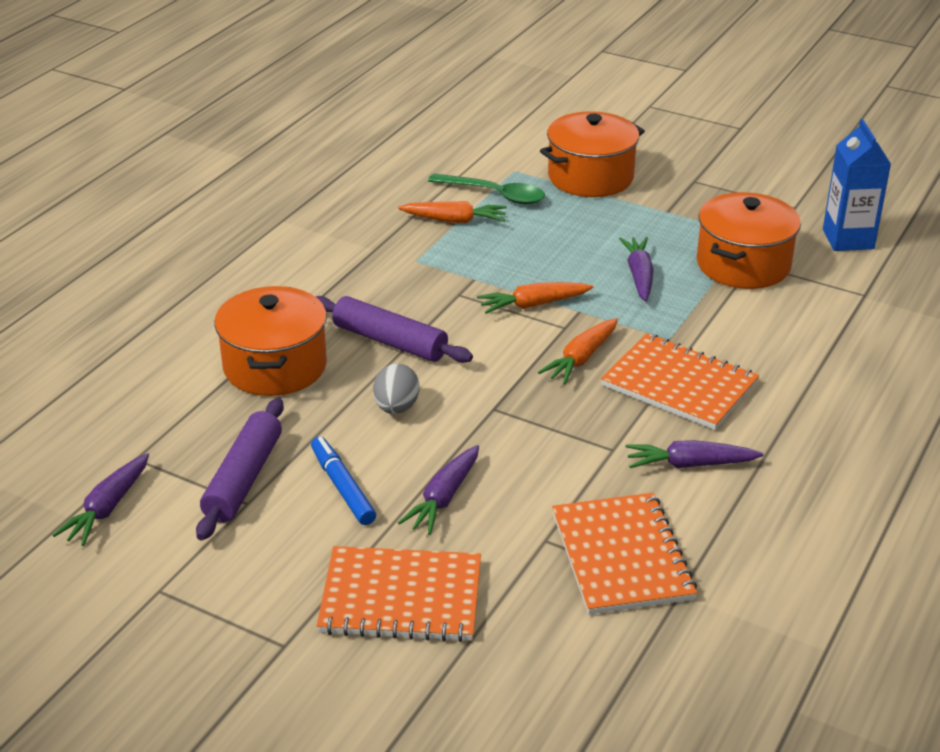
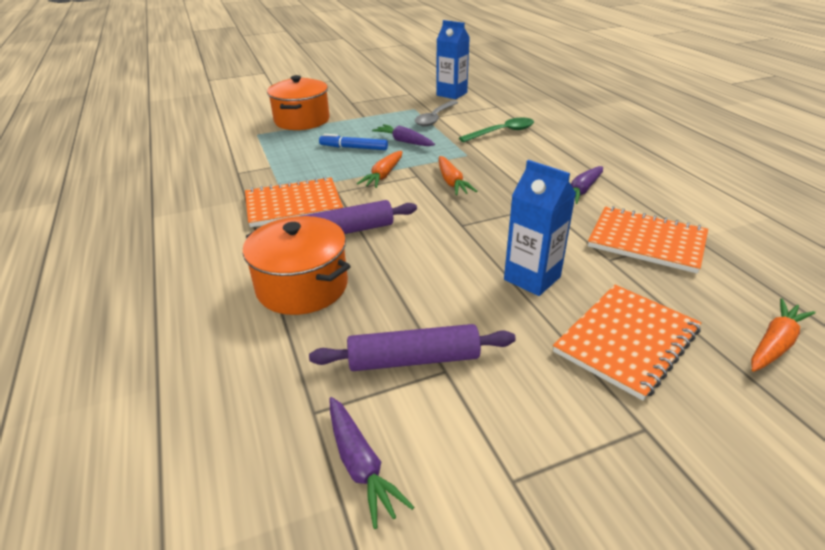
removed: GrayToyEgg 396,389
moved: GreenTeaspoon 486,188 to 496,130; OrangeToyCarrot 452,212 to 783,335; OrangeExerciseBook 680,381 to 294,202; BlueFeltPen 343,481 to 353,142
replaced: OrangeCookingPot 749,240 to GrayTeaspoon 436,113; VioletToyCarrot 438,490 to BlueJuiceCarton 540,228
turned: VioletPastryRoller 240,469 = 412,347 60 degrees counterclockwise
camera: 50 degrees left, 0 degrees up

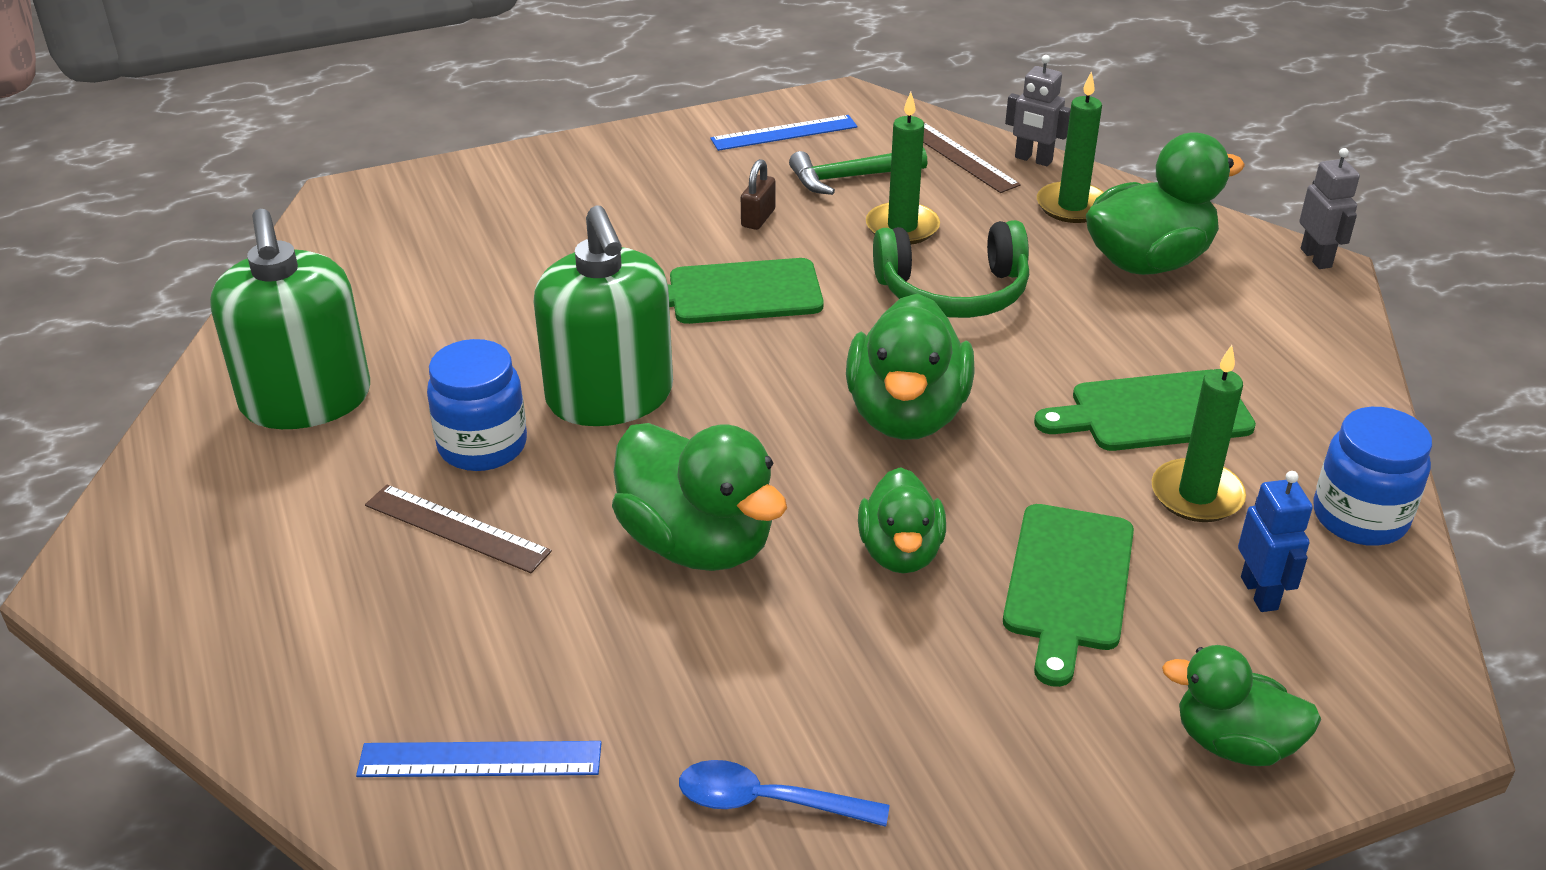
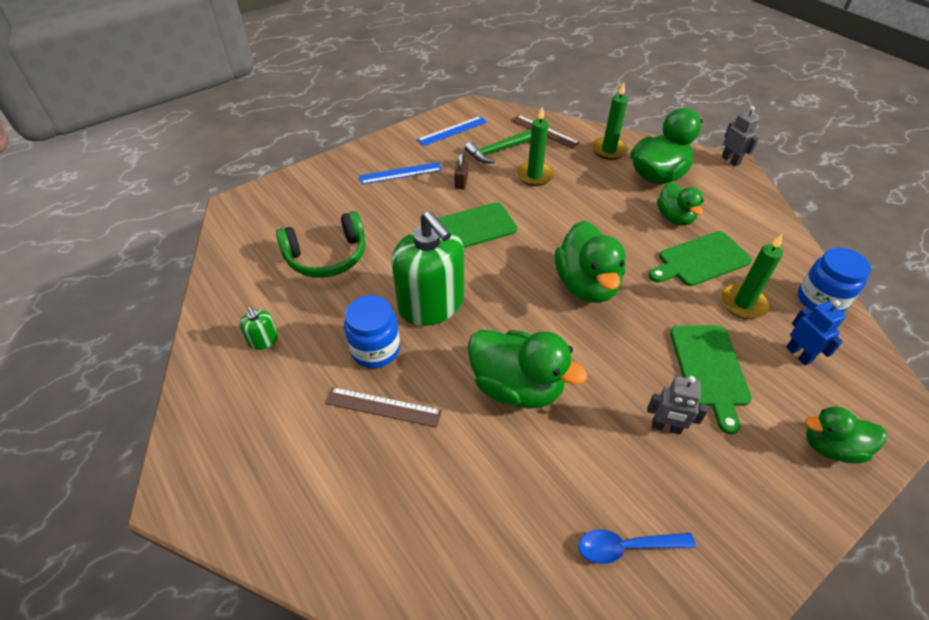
moved: GrayRobot 1038,110 to 677,405; GreenHeadphones 951,269 to 320,244; GreenRubberDuck 902,520 to 680,204; BlueStraightedge 479,759 to 400,173
resized: GreenSoapPump 290,319 = 259,328 x0.41
camera: 15 degrees left, 10 degrees up

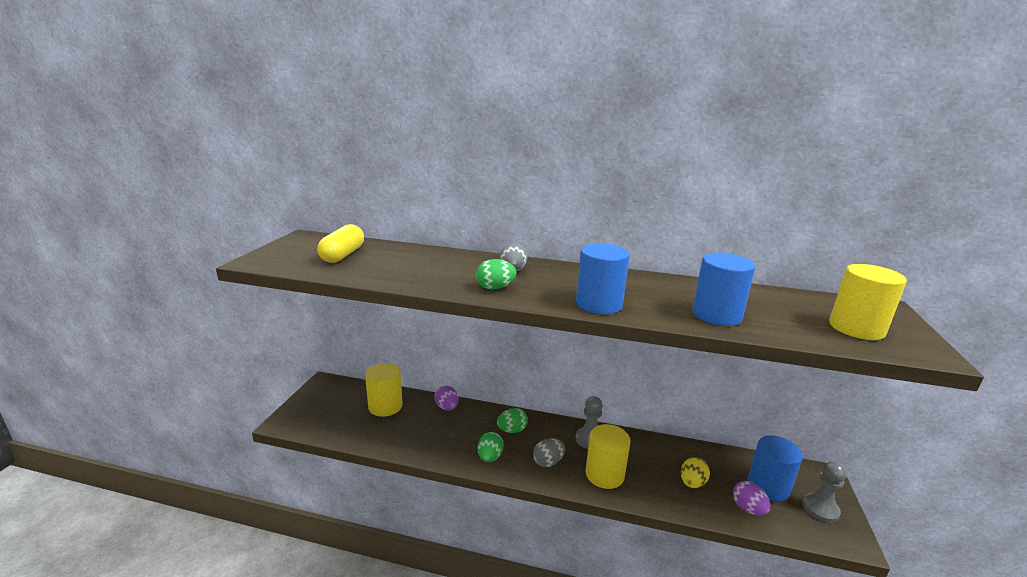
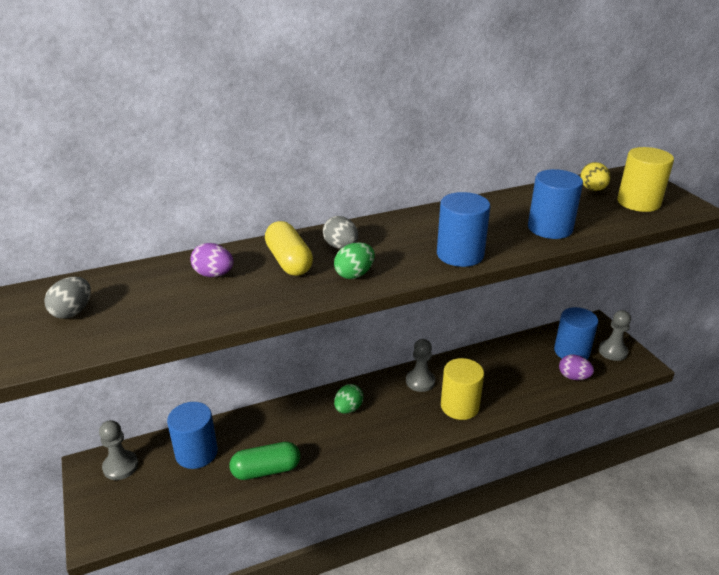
removed: GreenToyEgg 490,447
added: GrayGamePawn 118,450; GreenCapsule 265,461
moved: BrightYellowCapsule 340,243 to 289,248; VioletToyEgg 446,397 to 212,260; GrayToyEgg 549,452 to 67,298; BrightYellowToyEgg 695,472 to 595,176
recoloured: BrightYellowSolidCylinder 384,390 to BlueSolidCylinder 192,435
camera: 35 degrees left, 10 degrees up

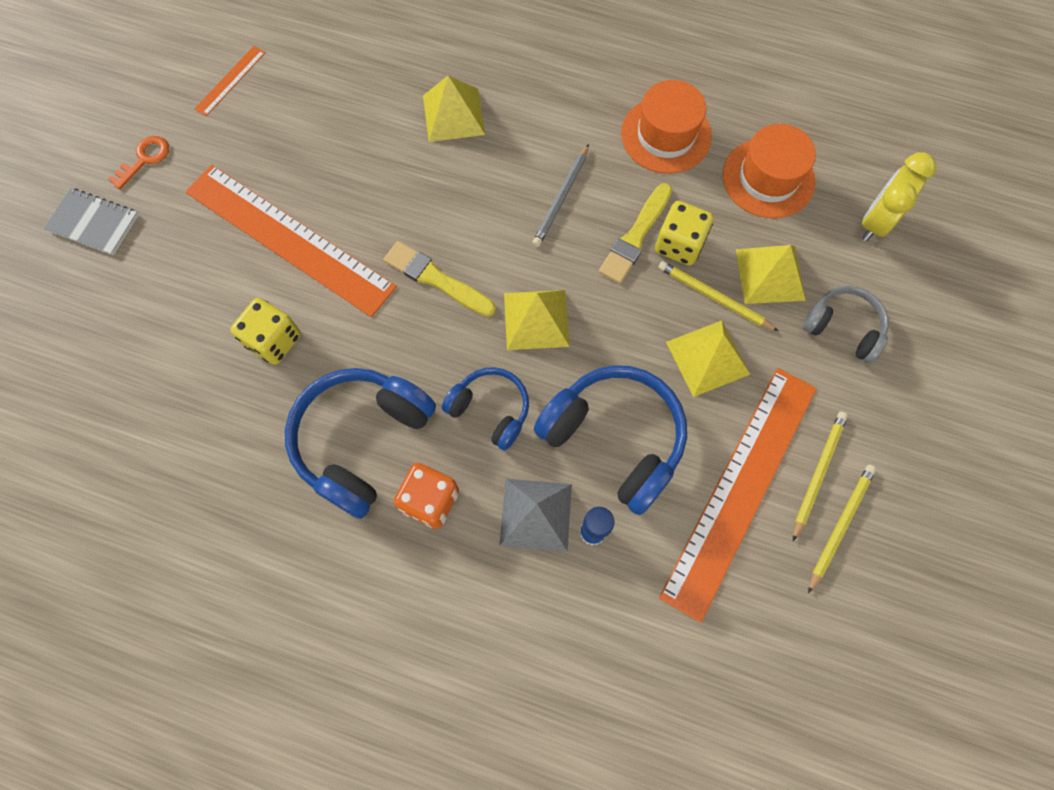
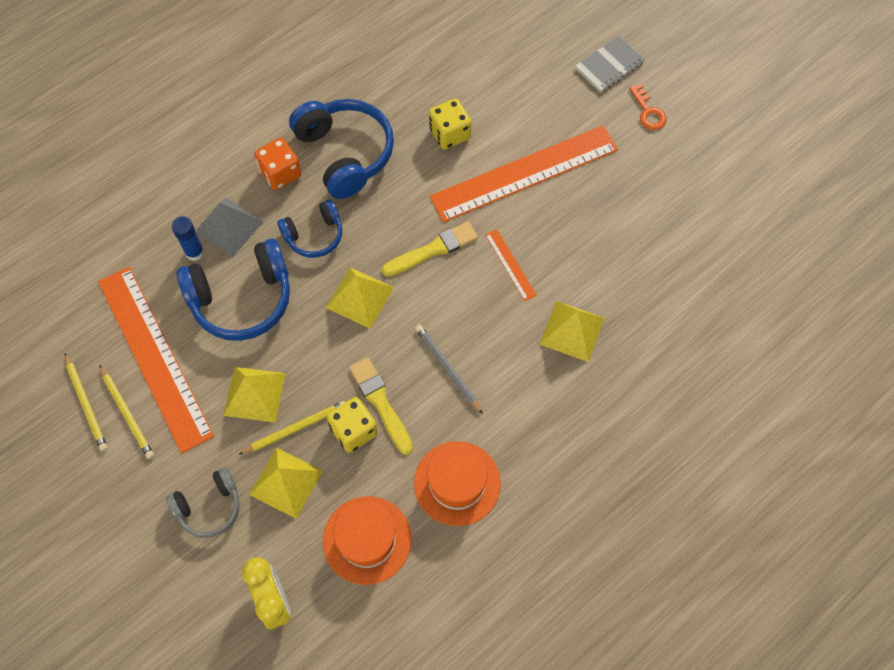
moved: OrangeStraightedge 230,81 to 511,265
camera: 120 degrees right, 5 degrees down

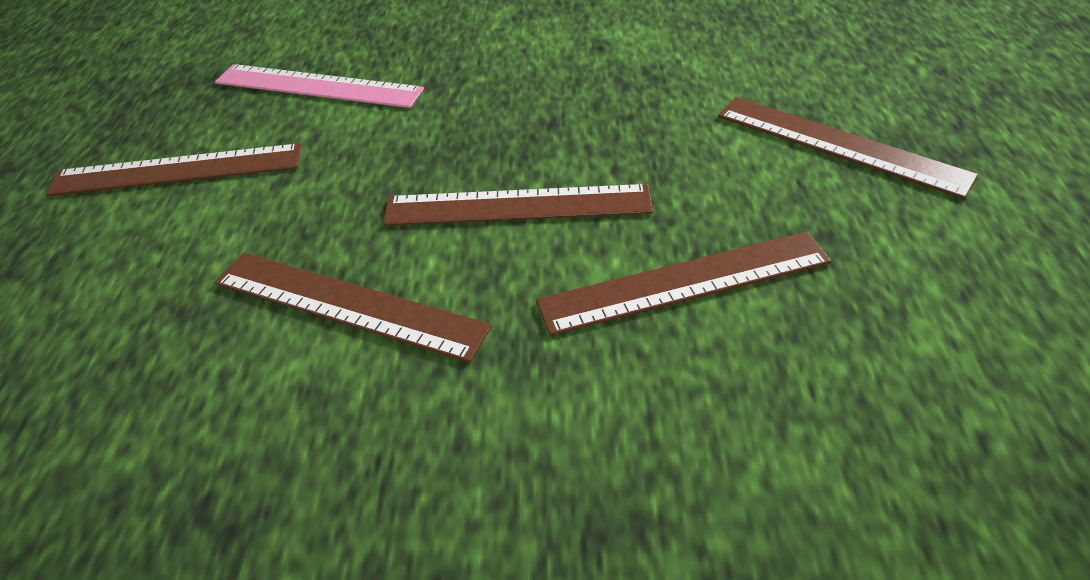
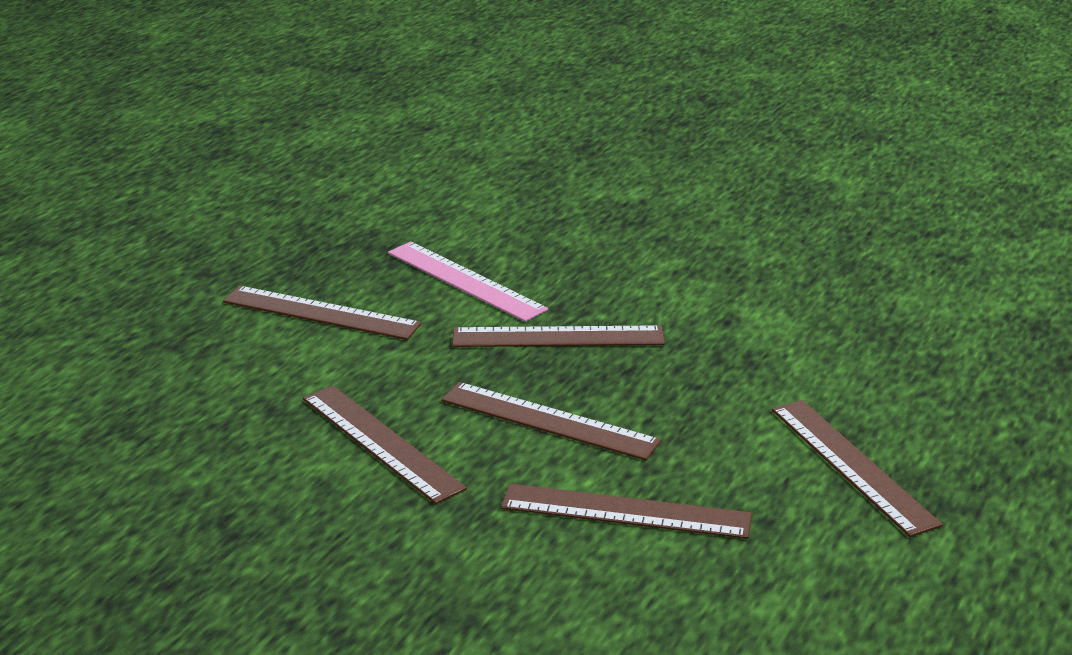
added: DarkBrownStraightedge 558,336
camera: 25 degrees right, 15 degrees down

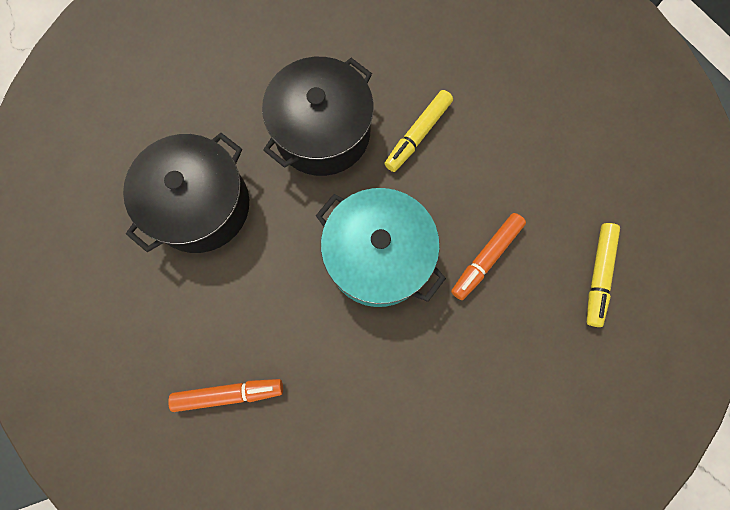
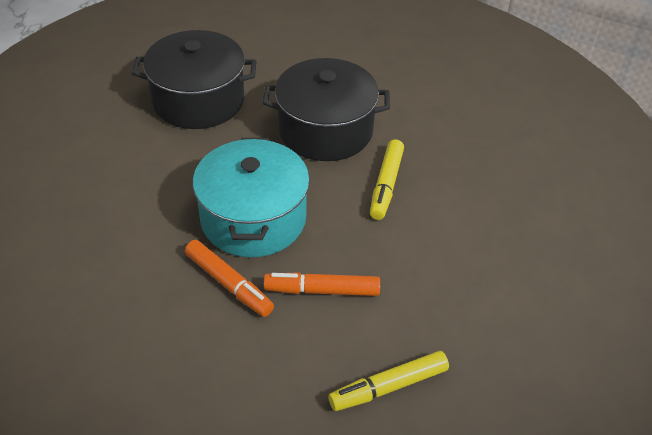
moved: OrangeFeltPen 225,395 to 229,278
turned: BrightYellowFeltPen 418,131 = 387,180 75 degrees counterclockwise
camera: 50 degrees right, 30 degrees down

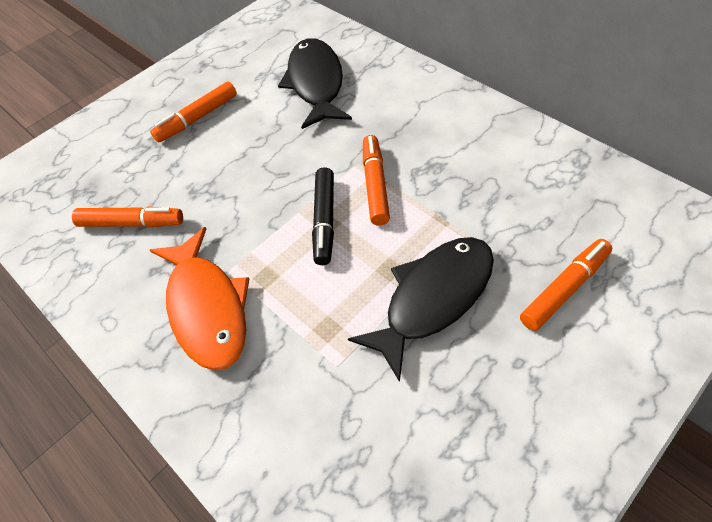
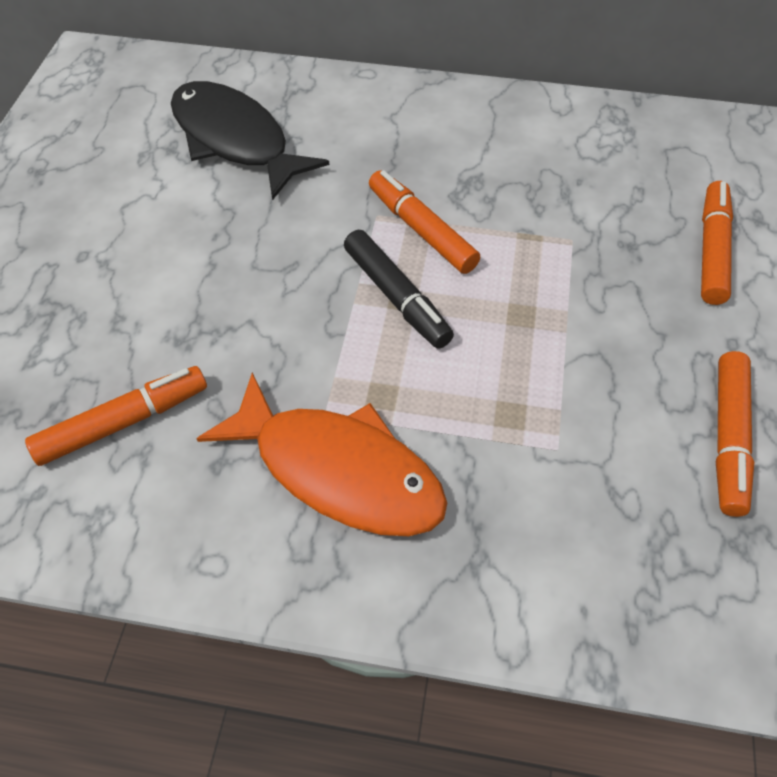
removed: BlackFish 421,309
moved: OrangeFeltPen 193,112 to 735,434
camera: 40 degrees left, 0 degrees up

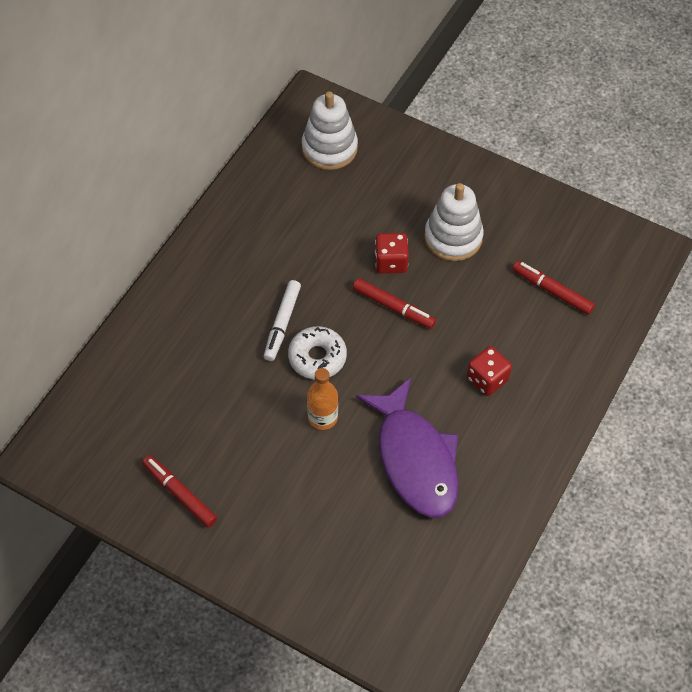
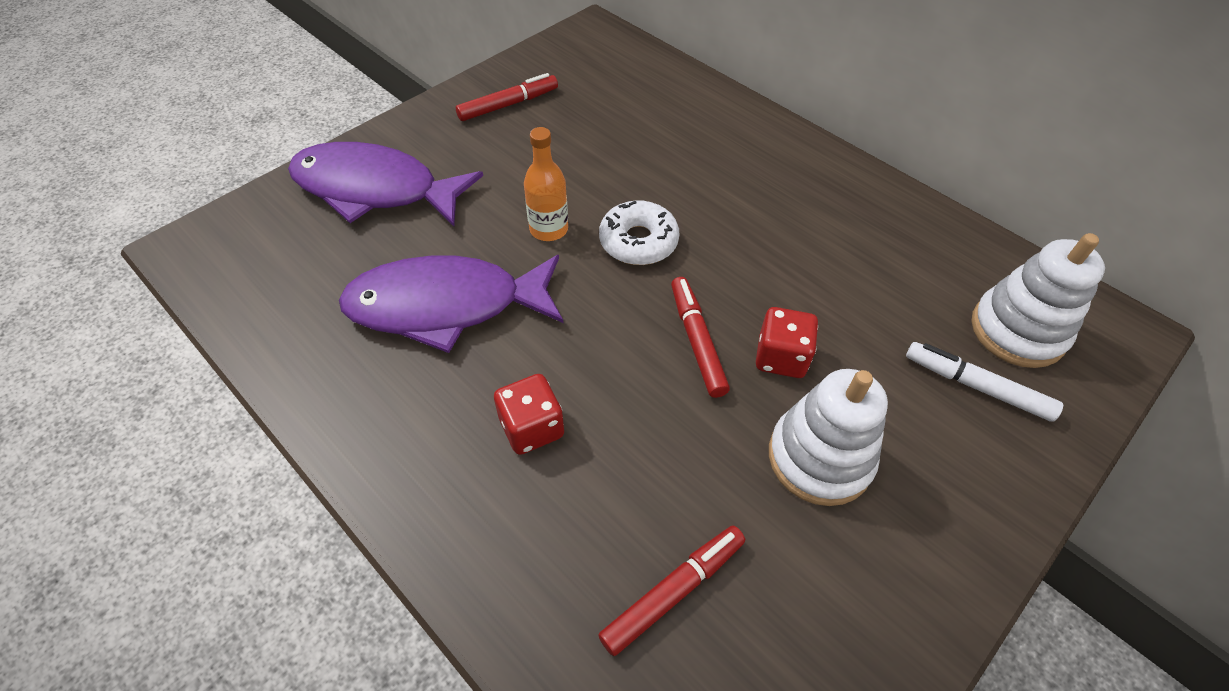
added: VioletFish 385,184
moved: SnowWhiteFeltPen 282,320 to 984,382
turned: ScarletFeltPen 394,303 = 700,337 120 degrees clockwise
camera: 105 degrees right, 5 degrees down

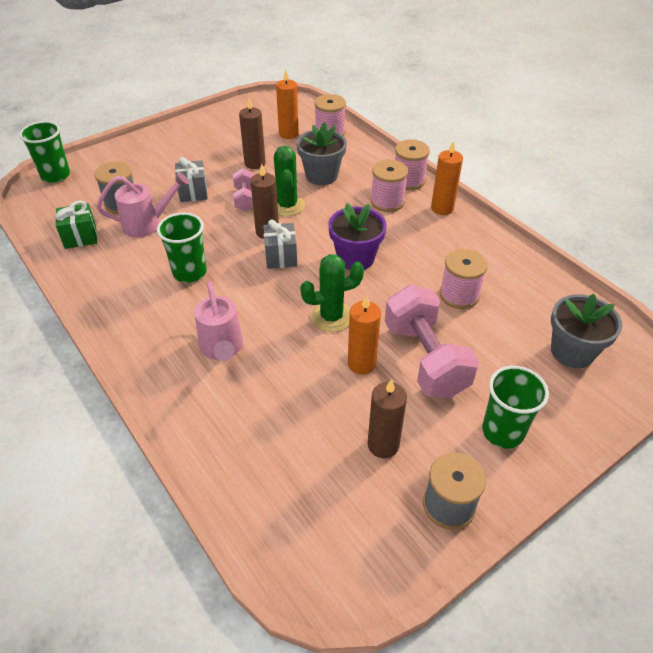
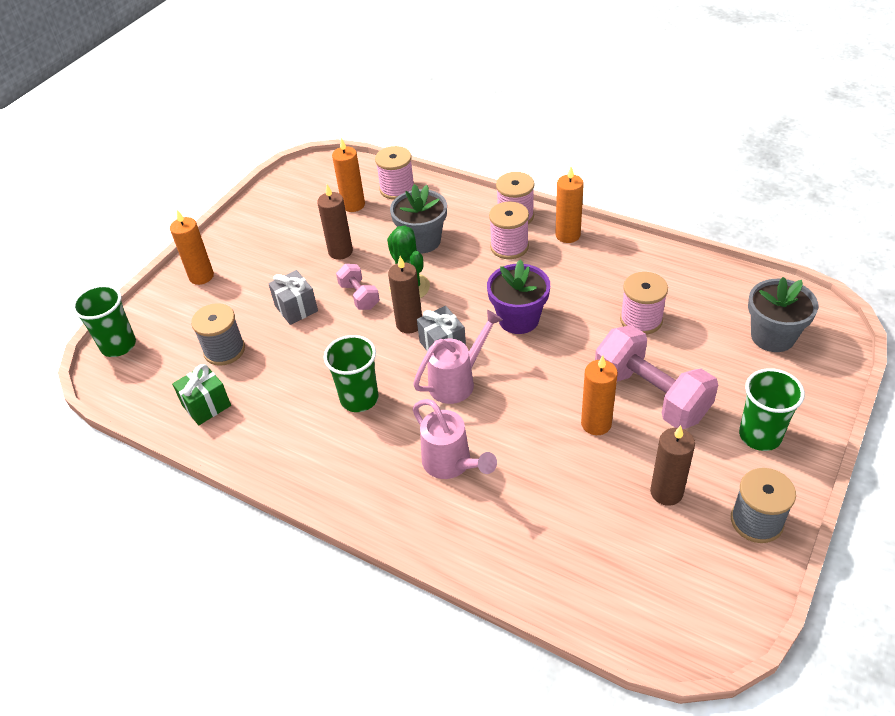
removed: GreenPricklyPlant 332,293
added: OrangeWaxCandle 192,247
moved: PinkWateringPot 143,205 to 458,357
camera: 20 degrees left, 0 degrees up

